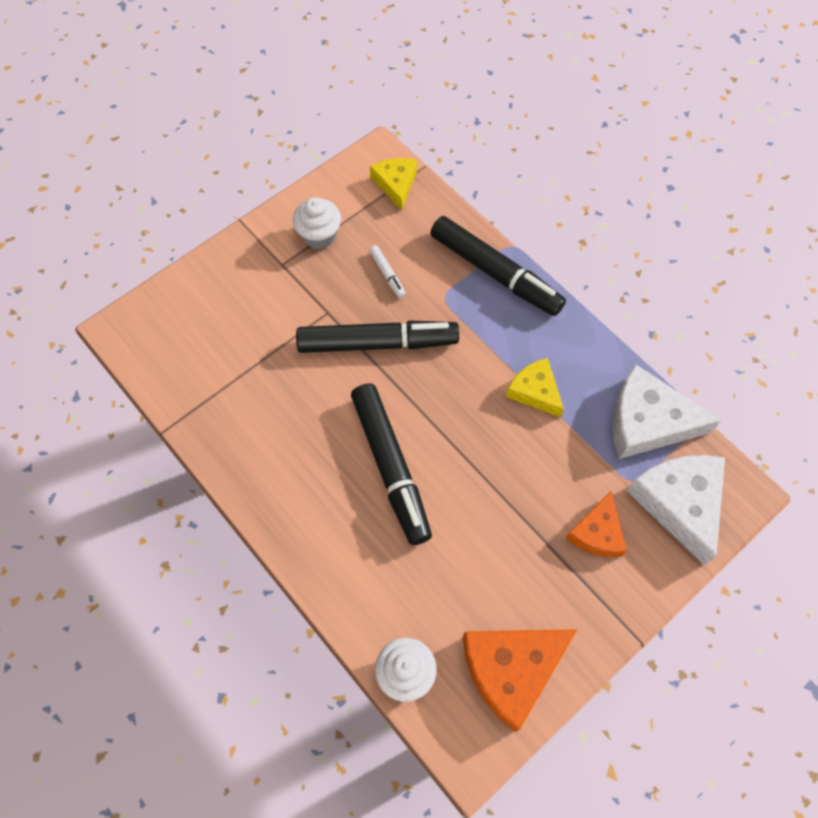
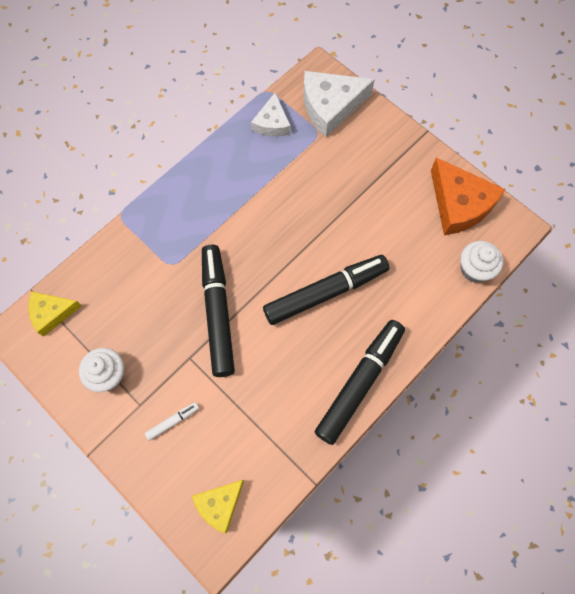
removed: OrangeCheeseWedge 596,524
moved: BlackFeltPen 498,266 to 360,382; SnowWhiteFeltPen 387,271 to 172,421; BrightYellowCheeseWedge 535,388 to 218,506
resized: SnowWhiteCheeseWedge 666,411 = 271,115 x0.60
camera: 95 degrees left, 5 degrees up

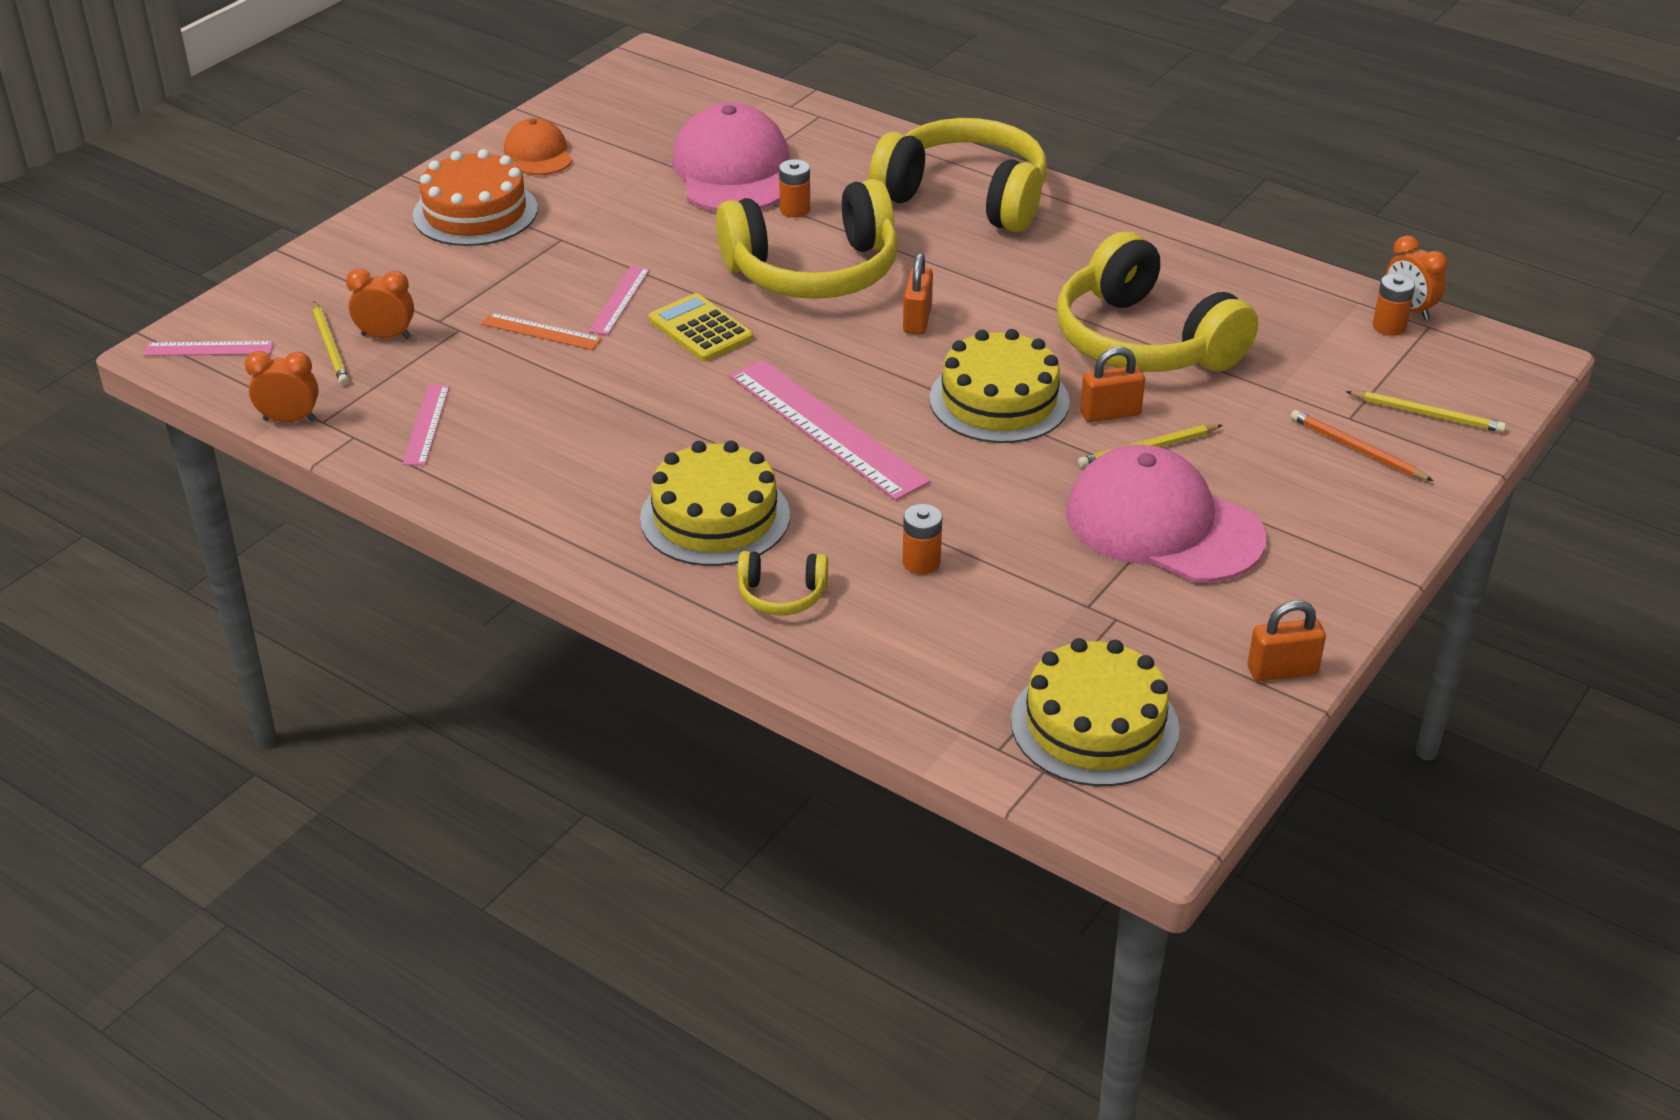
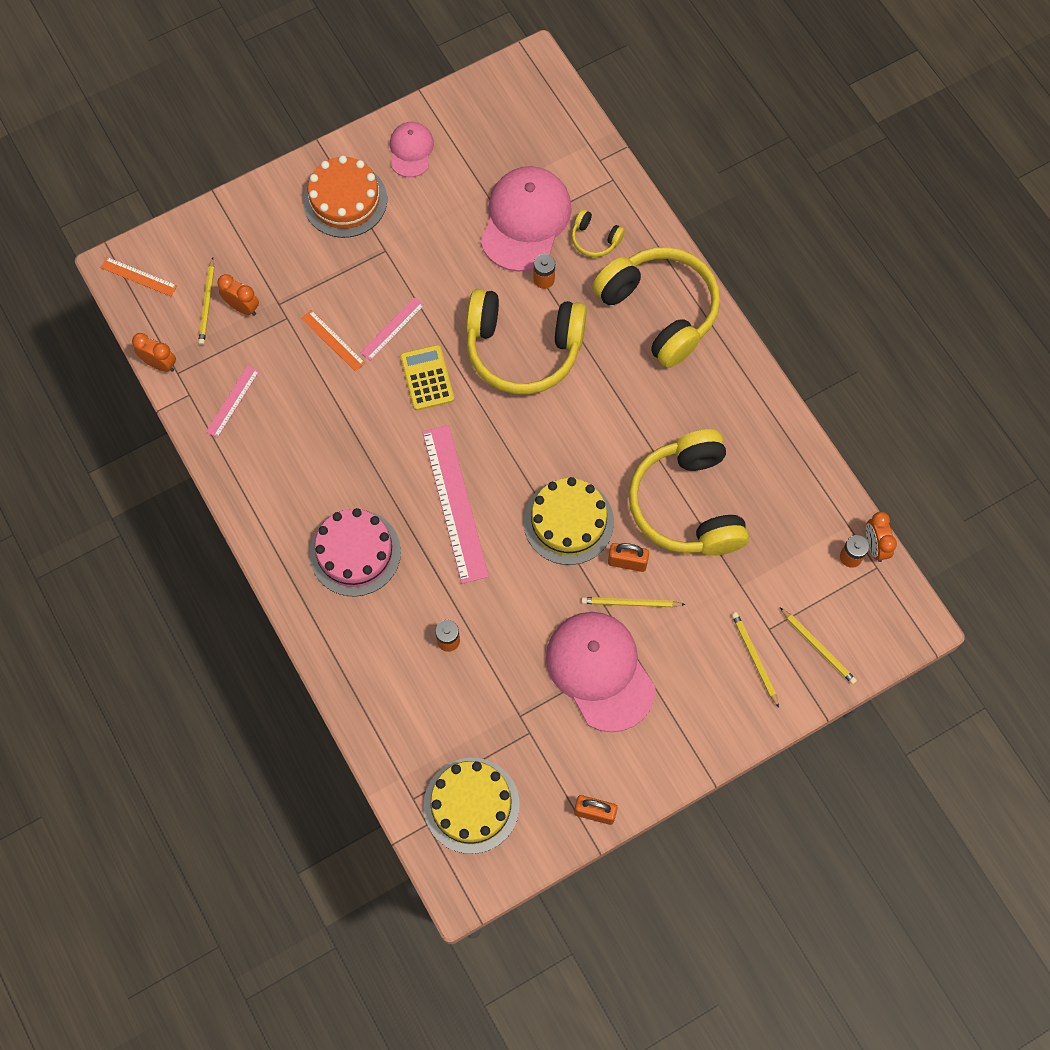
removed: OrangePadlock 918,294
moved: BrightYellowHeadphones 782,583 to 598,233
recoloured: OrangePeakedCap 538,146 to PinkPeakedCap 412,149; PinkStraightedge 208,348 to OrangeStraightedge 139,276; OrangeLeadPencil 1362,445 to BrightYellowLeadPencil 755,659; BrightYellowGateau 715,503 to PinkGateau 355,552
camera: 25 degrees right, 30 degrees up

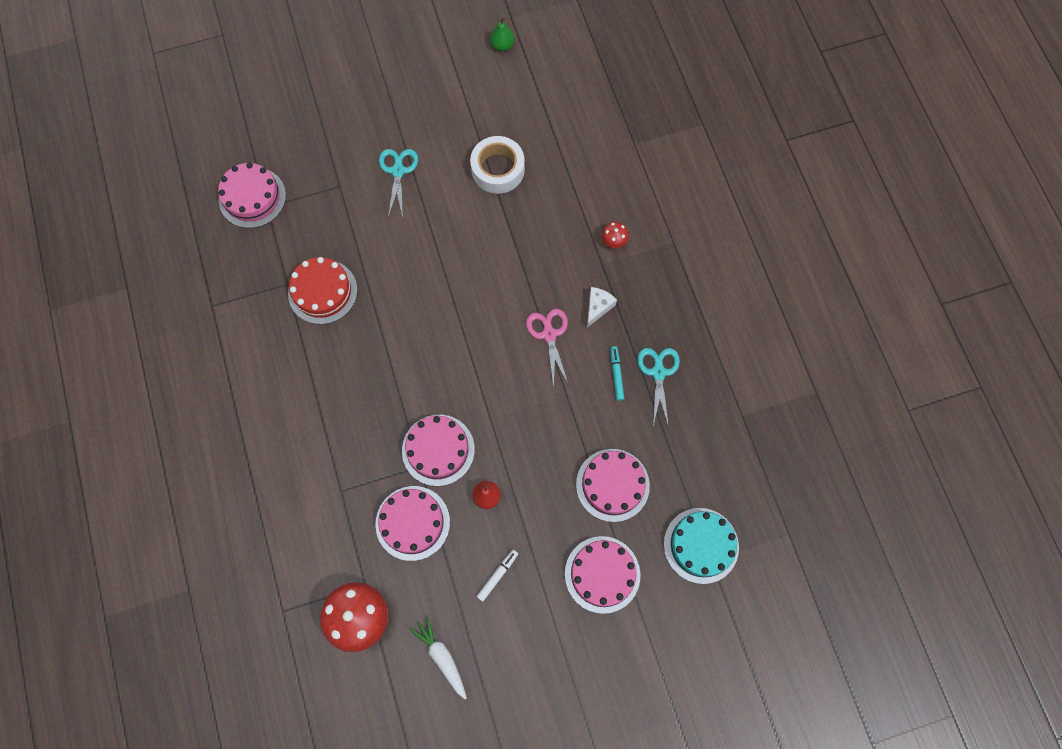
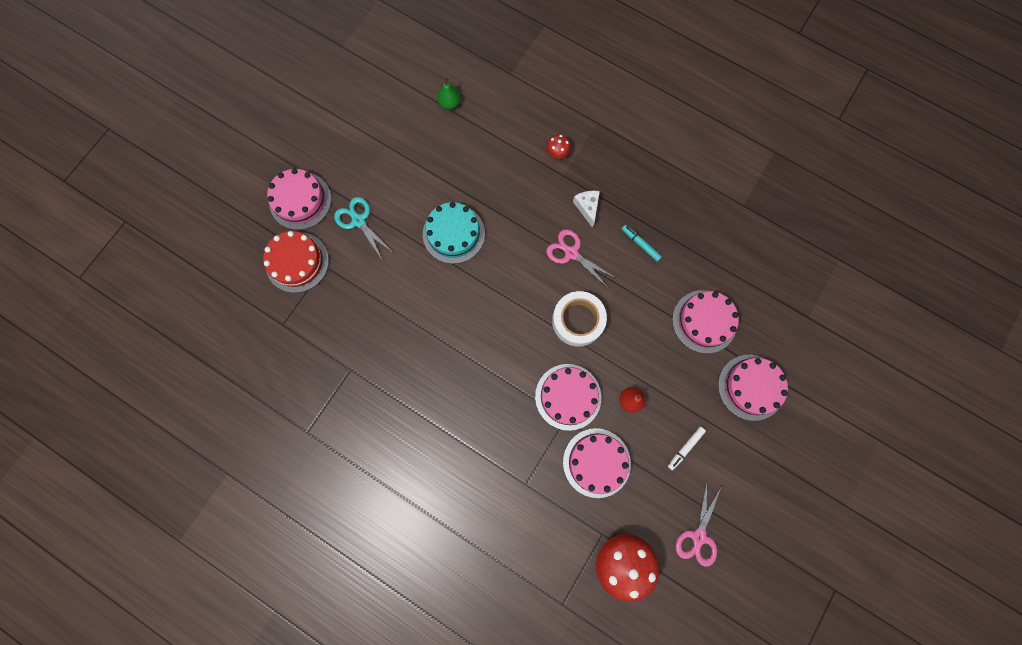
removed: AquaScissors 658,388
moved: GreenPear 502,34 to 448,94; SnowWhiteStickyTape 497,165 to 579,319; PinkGateau 252,195 to 299,199; ScarletGateau 322,290 to 296,262; AquaGateau 701,546 to 454,233
replaced: SnowWhiteToyCarrot 438,658 to PinkScissors 699,524
turned: SnowWhiteFeltPen 497,576 = 687,449 135 degrees counterclockwise
camera: 40 degrees left, 5 degrees up

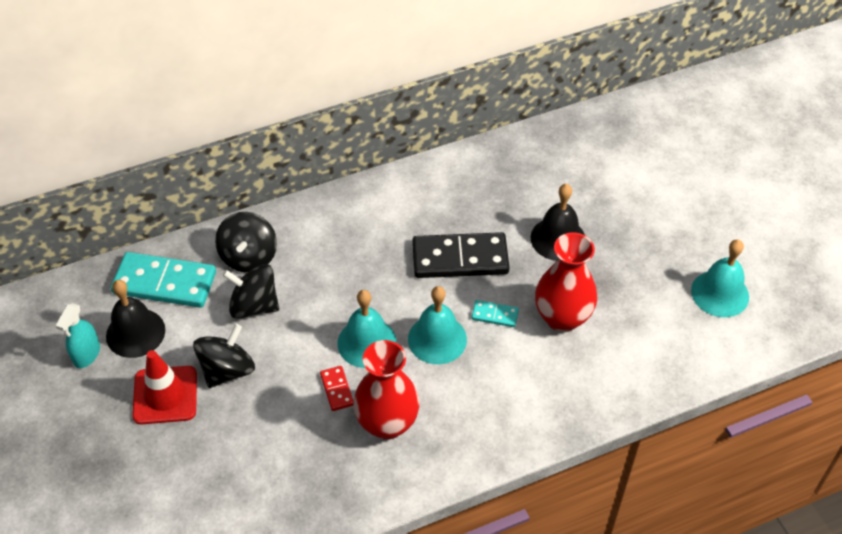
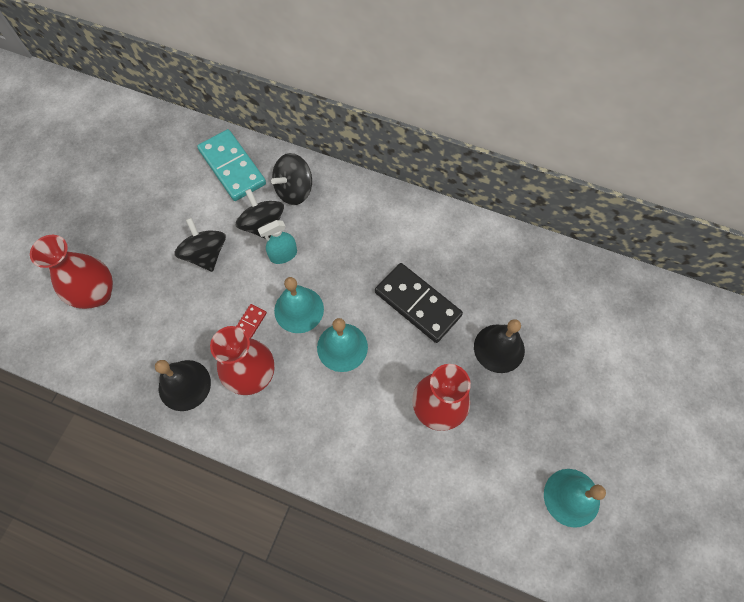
removed: AquaDomino 495,313; ScarletTrafficCone 164,387
added: ScarletTallVase 71,272
moved: BlackHandBell 135,319 to 183,385; AquaSprayCleaner 77,335 to 277,242
turned: BlackWhirligig 224,356 = 200,245 105 degrees counterclockwise
camera: 45 degrees right, 15 degrees up

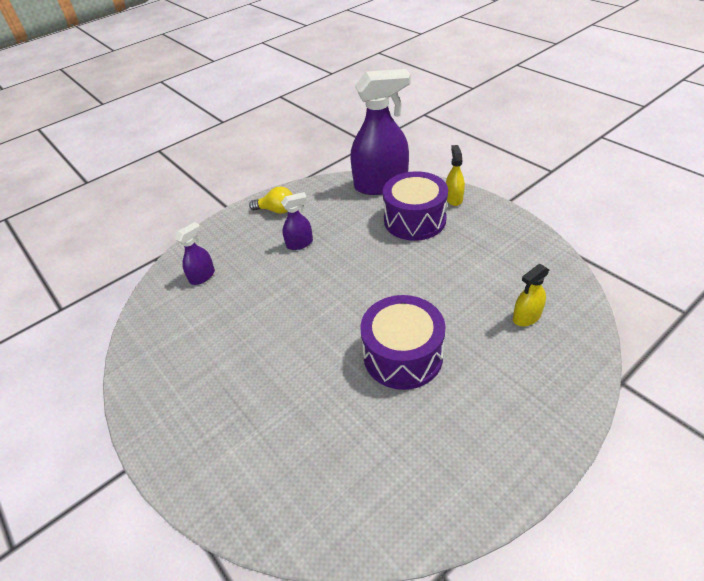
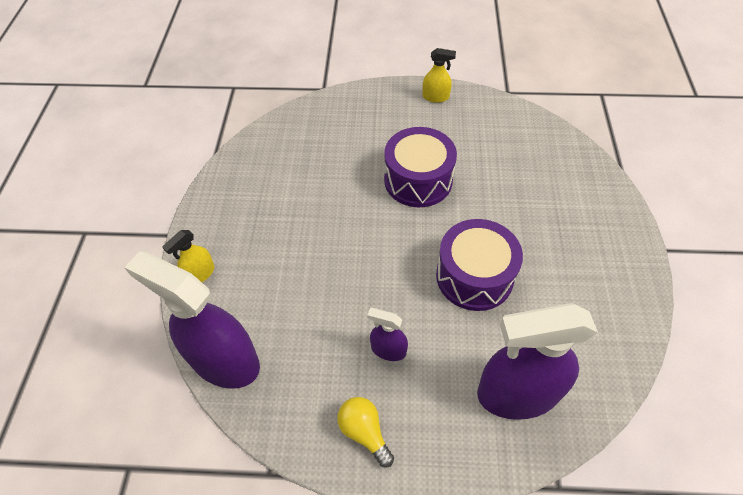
moved: VioletToyDrum 415,206 to 479,265; BrightYellowSprayCleaner 531,295 to 439,75
resized: VioletSprayCleaner 195,253 = 537,361 x2.18
camera: 140 degrees left, 10 degrees up

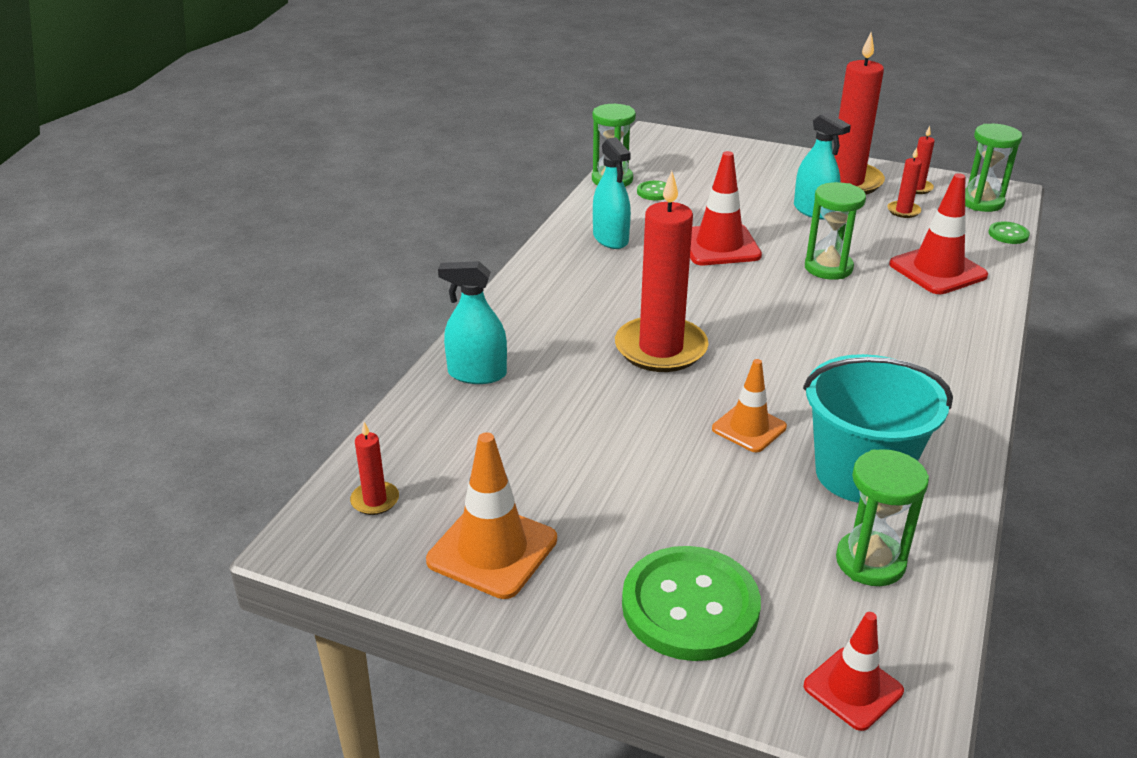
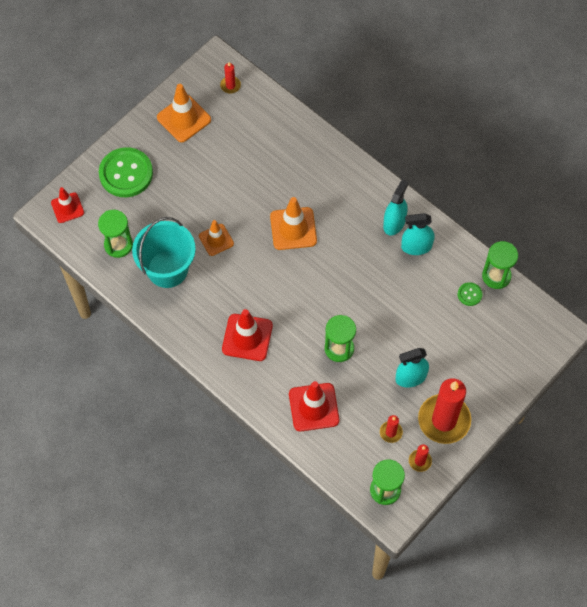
removed: GreenButton 1009,233
moved: ScarletTrafficCone 726,208 to 247,335; AquaSprayCleaner 472,322 to 395,207
replaced: ScarletWaxCandle 662,271 to OrangeTrafficCone 293,223
camera: 110 degrees right, 30 degrees up

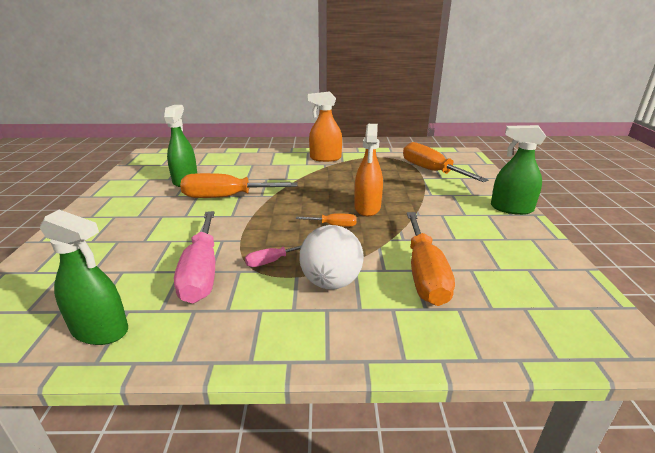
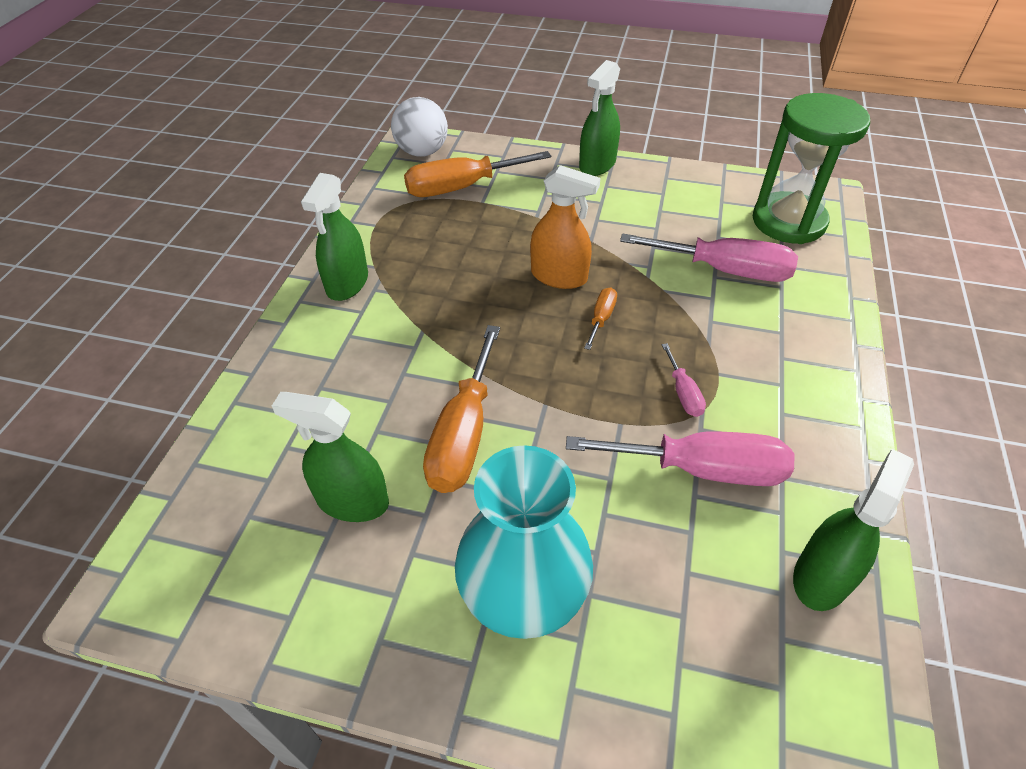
added: GreenSandglass 811,168; AquaTallVase 524,542
moved: SnowWhitePlayBall 331,257 to 419,127
recoloured: OrangeSprayCleaner 325,126 to GreenSprayCleaner 334,237; OrangeFlatScrewdriver 431,259 to PinkFlatScrewdriver 709,257
camera: 75 degrees left, 20 degrees up

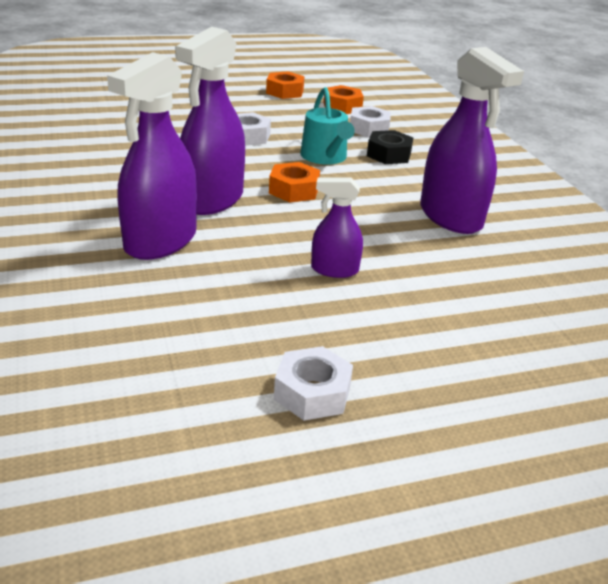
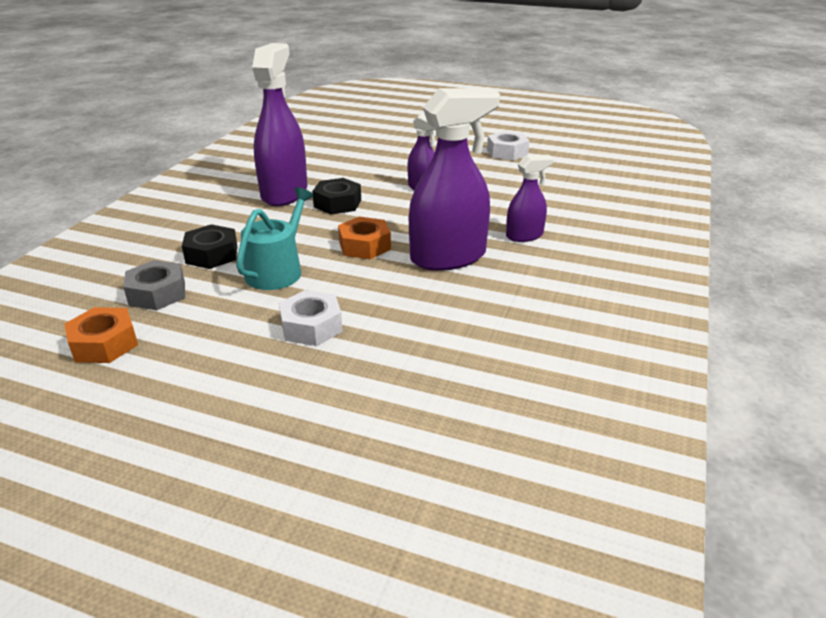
removed: OrangeNut 285,85
added: BlackNut 336,196
recoloured: SnowWhiteNut 370,121 to GrayNut 154,285
resized: VioletSprayCleaner 152,156 = 530,198 x0.53
camera: 140 degrees left, 0 degrees up

